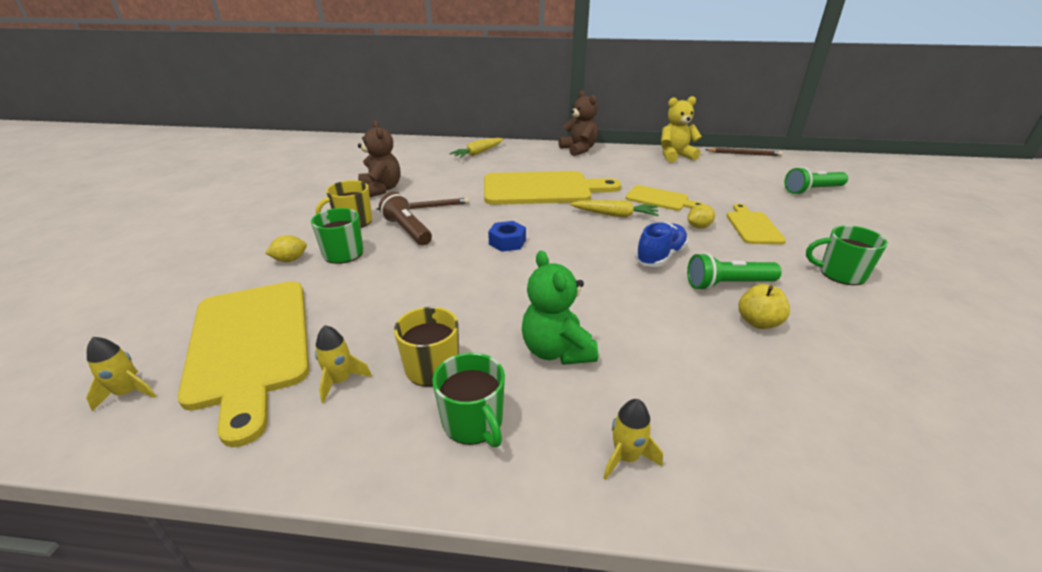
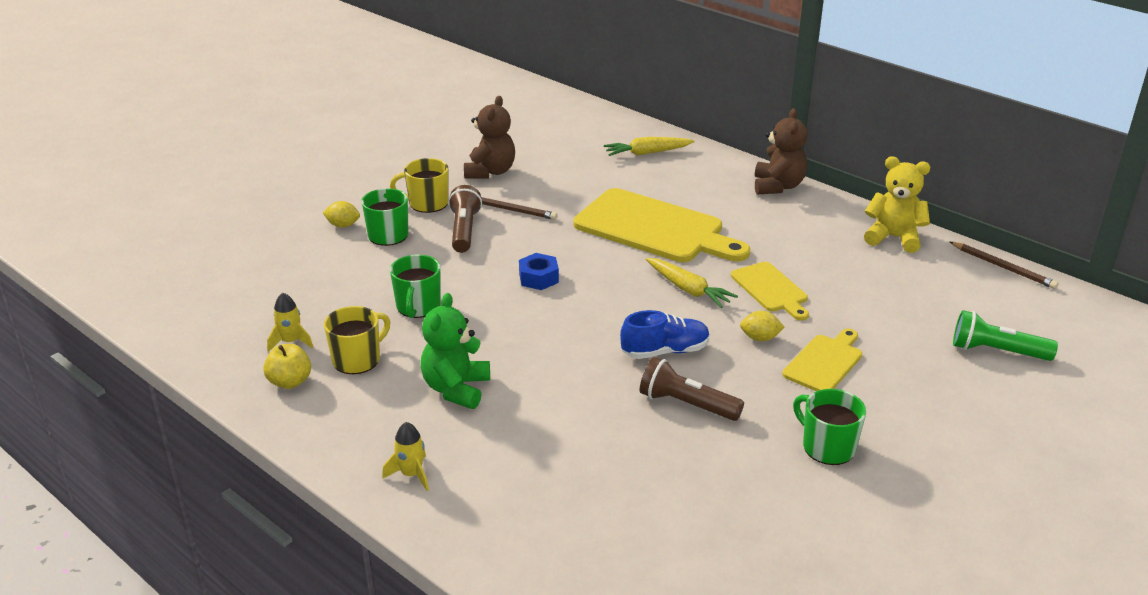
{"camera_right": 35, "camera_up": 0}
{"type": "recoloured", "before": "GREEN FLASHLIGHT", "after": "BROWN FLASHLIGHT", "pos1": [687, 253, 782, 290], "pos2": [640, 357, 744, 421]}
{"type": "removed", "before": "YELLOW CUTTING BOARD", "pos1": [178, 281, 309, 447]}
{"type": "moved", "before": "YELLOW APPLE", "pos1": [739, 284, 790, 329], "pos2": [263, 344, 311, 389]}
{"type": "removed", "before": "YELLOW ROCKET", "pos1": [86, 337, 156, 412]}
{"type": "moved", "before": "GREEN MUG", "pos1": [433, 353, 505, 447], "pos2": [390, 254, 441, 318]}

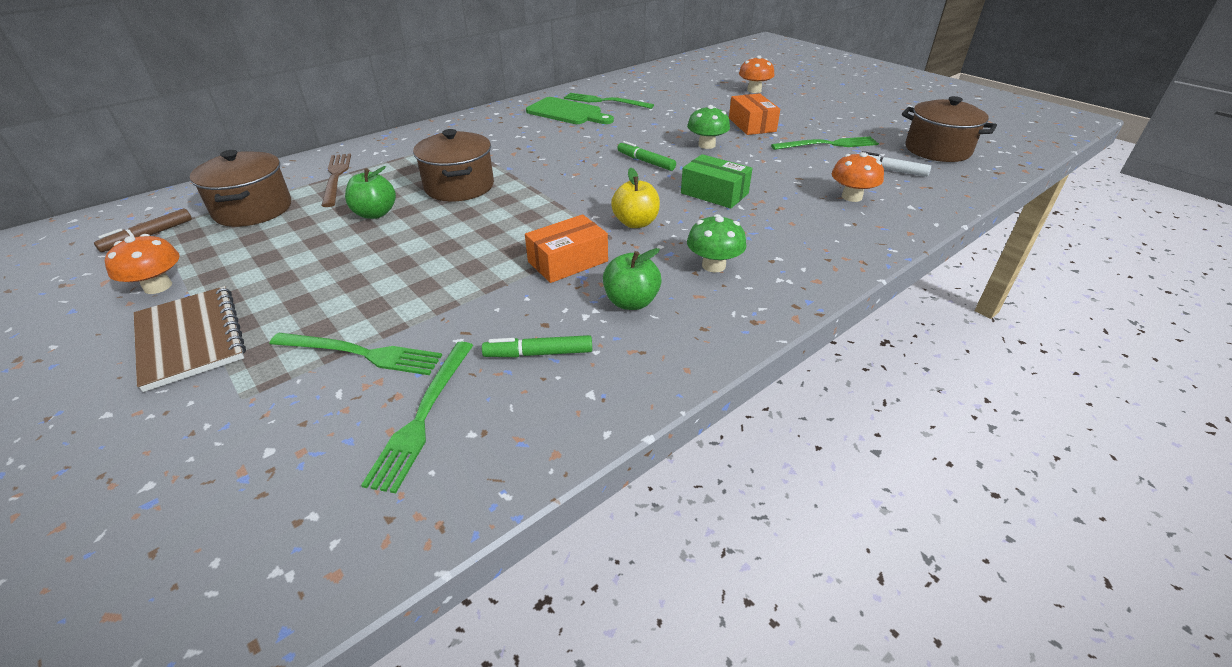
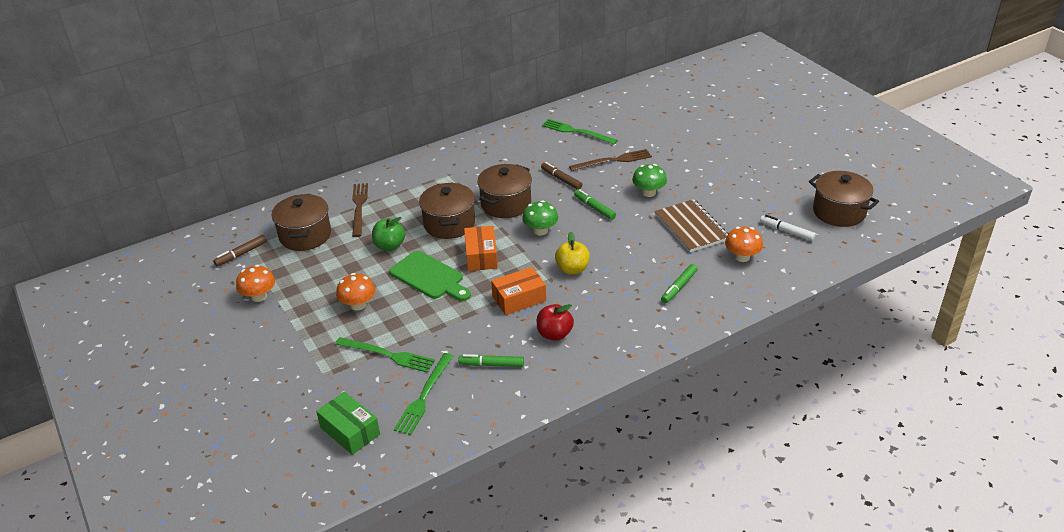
{"camera_right": 10, "camera_up": 0}
{"type": "moved", "before": "ORANGE MUSHROOM", "pos1": [739, 55, 774, 93], "pos2": [336, 273, 375, 311]}
{"type": "moved", "before": "ORANGE BOX", "pos1": [729, 93, 780, 135], "pos2": [464, 226, 498, 271]}
{"type": "moved", "before": "GREEN CUTTING BOARD", "pos1": [526, 97, 614, 124], "pos2": [389, 251, 471, 301]}
{"type": "removed", "before": "GREEN FORK", "pos1": [771, 136, 879, 150]}
{"type": "moved", "before": "GREEN BOX", "pos1": [681, 154, 752, 208], "pos2": [316, 392, 380, 455]}
{"type": "moved", "before": "GREEN MUSHROOM", "pos1": [687, 214, 747, 272], "pos2": [522, 200, 558, 235]}
{"type": "recoloured", "before": "GREEN APPLE", "after": "RED APPLE", "pos1": [603, 248, 662, 310], "pos2": [537, 304, 574, 341]}
{"type": "moved", "before": "BROWN NOTEBOOK", "pos1": [134, 286, 246, 392], "pos2": [655, 199, 729, 252]}
{"type": "added", "after": "BROWN FORK", "pos2": [569, 149, 652, 171]}
{"type": "added", "after": "BROWN MARKER", "pos2": [541, 162, 582, 190]}
{"type": "added", "after": "BROWN POT", "pos2": [477, 164, 532, 218]}
{"type": "added", "after": "GREEN MARKER", "pos2": [661, 264, 698, 303]}

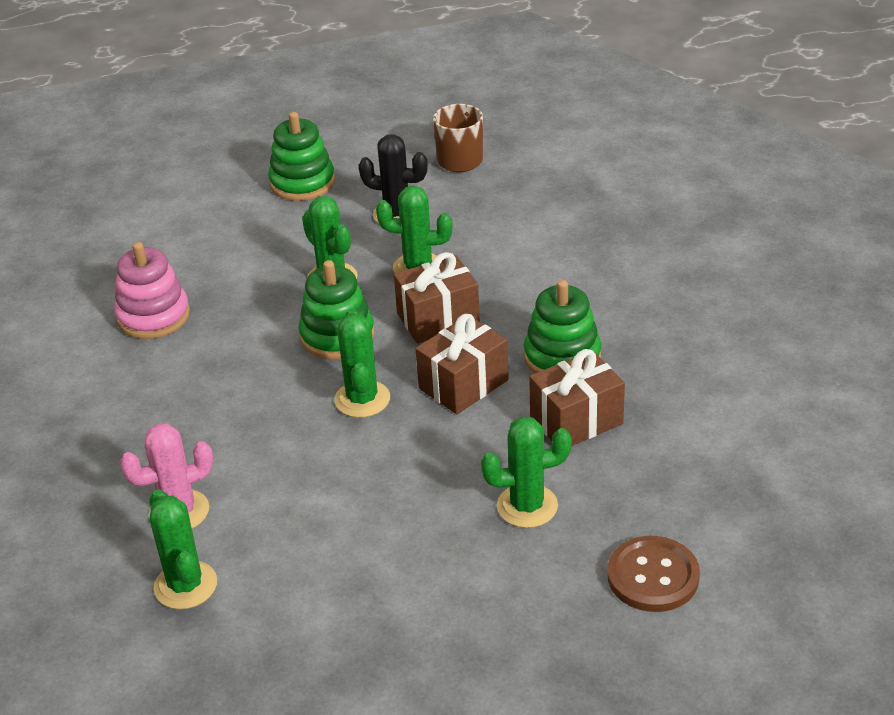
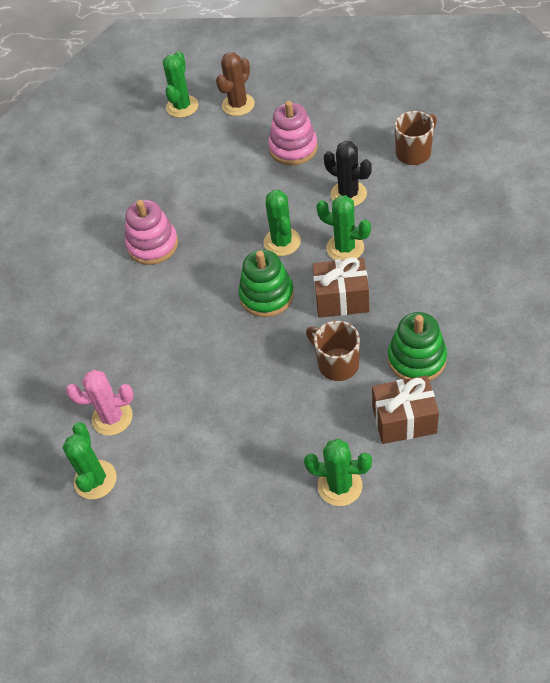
{"camera_right": 25, "camera_up": 15}
{"type": "recoloured", "before": "GREEN STACKING TOY", "after": "PINK STACKING TOY", "pos1": [268, 112, 335, 201], "pos2": [268, 101, 318, 165]}
{"type": "moved", "before": "GREEN CACTUS", "pos1": [334, 309, 390, 418], "pos2": [163, 51, 198, 118]}
{"type": "replaced", "before": "BROWN GIFT", "after": "BROWN MUG", "pos1": [415, 314, 509, 414], "pos2": [306, 321, 360, 381]}
{"type": "removed", "before": "BROWN BUTTON", "pos1": [607, 536, 700, 612]}
{"type": "added", "after": "BROWN CACTUS", "pos2": [216, 52, 255, 116]}

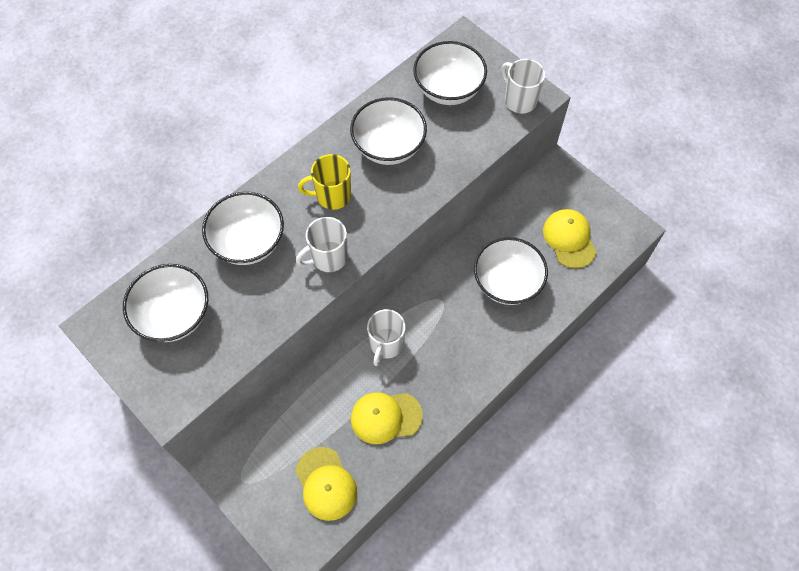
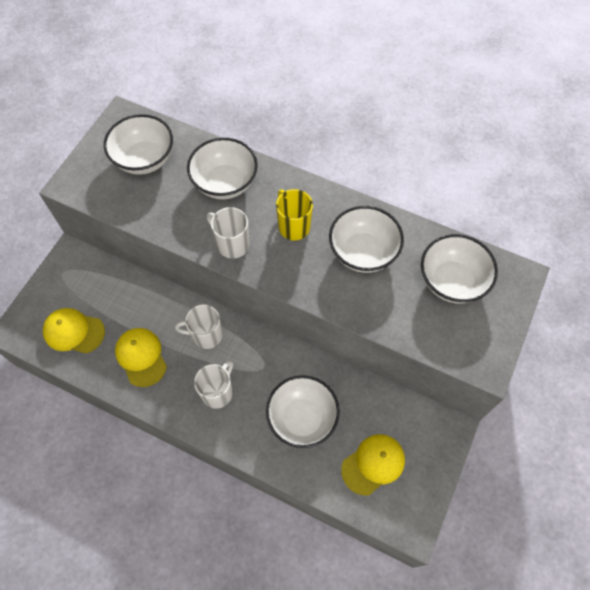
{"camera_right": 70, "camera_up": 0}
{"type": "moved", "before": "WHITE MUG", "pos1": [501, 59, 545, 114], "pos2": [194, 361, 233, 409]}
{"type": "turned", "before": "YELLOW CAP", "pos1": [295, 447, 357, 521], "pos2": [43, 308, 105, 353], "turn": 60}

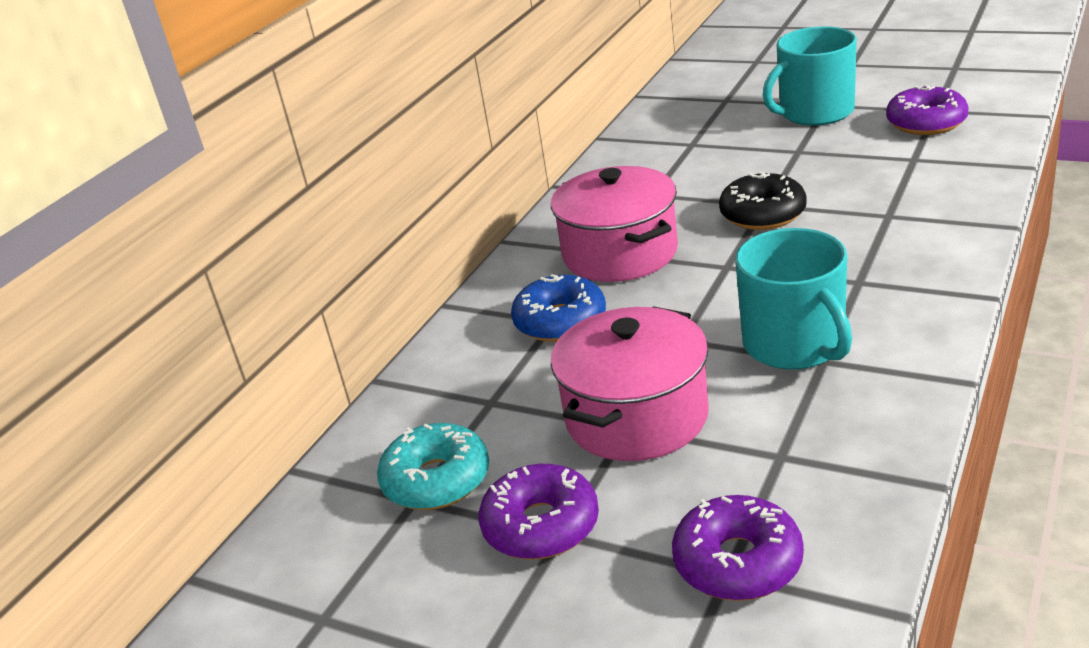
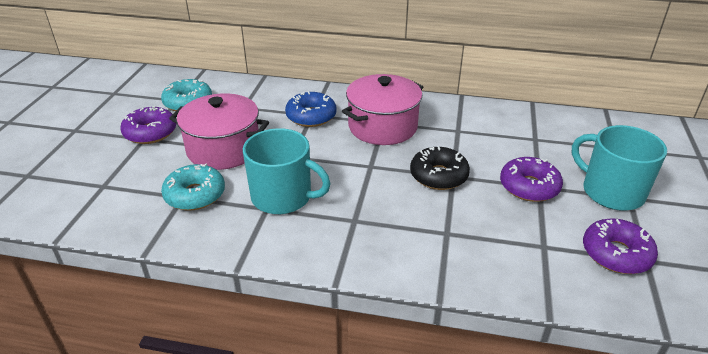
{"camera_right": 70, "camera_up": 5}
{"type": "turned", "before": "TURQUOISE MUG", "pos1": [735, 228, 852, 370], "pos2": [243, 128, 331, 214], "turn": -120}
{"type": "moved", "before": "PURPLE DONUT", "pos1": [672, 495, 804, 601], "pos2": [500, 157, 563, 202]}
{"type": "added", "after": "TURQUOISE DONUT", "pos2": [161, 163, 225, 211]}

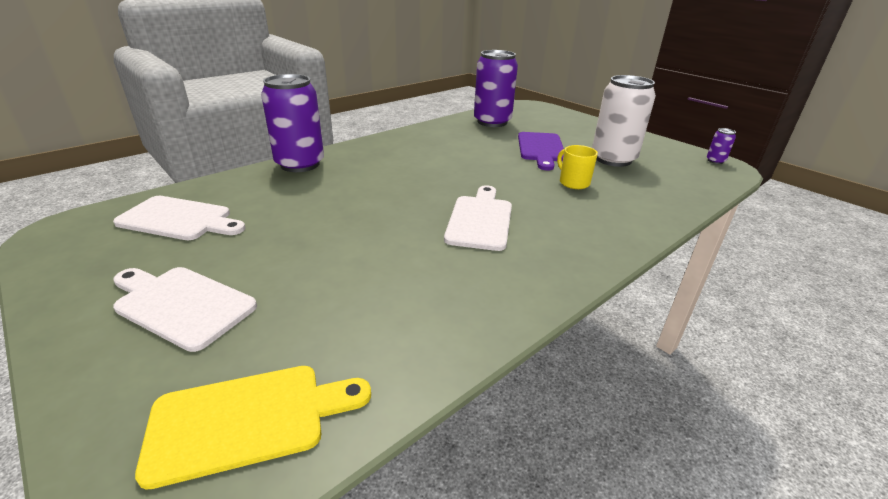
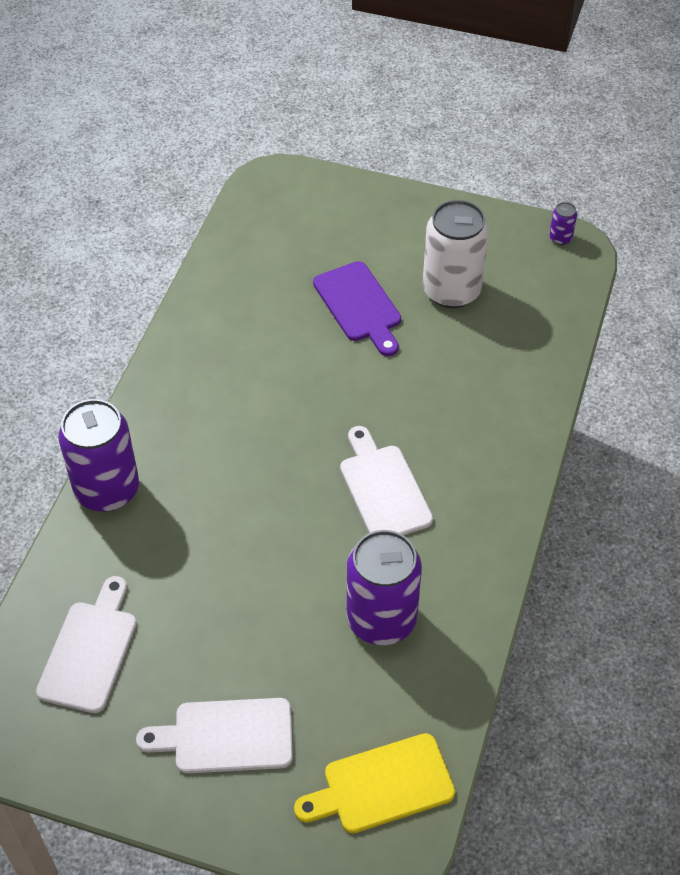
{"camera_right": -30, "camera_up": 20}
{"type": "moved", "before": "PURPLE CAN", "pos1": [474, 50, 518, 127], "pos2": [347, 530, 422, 645]}
{"type": "removed", "before": "YELLOW MUG", "pos1": [557, 145, 598, 189]}
{"type": "turned", "before": "WHITE CUTTING BOARD", "pos1": [113, 196, 245, 240], "pos2": [36, 576, 137, 713], "turn": -60}
{"type": "turned", "before": "YELLOW CUTTING BOARD", "pos1": [135, 366, 371, 490], "pos2": [294, 733, 455, 833], "turn": -150}

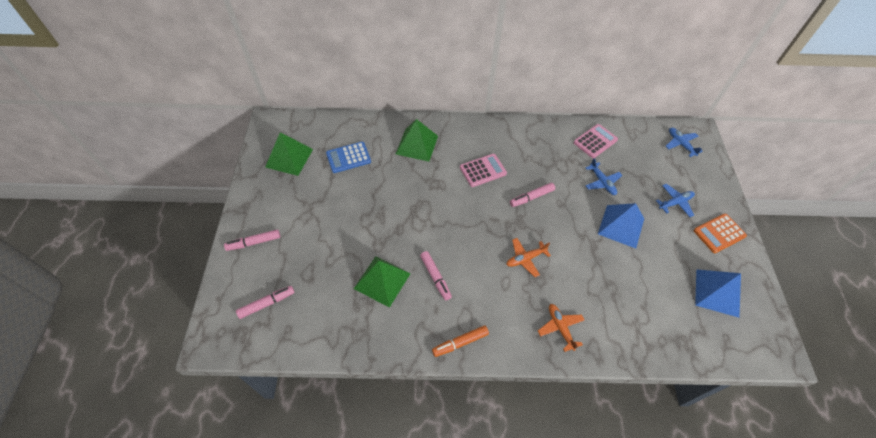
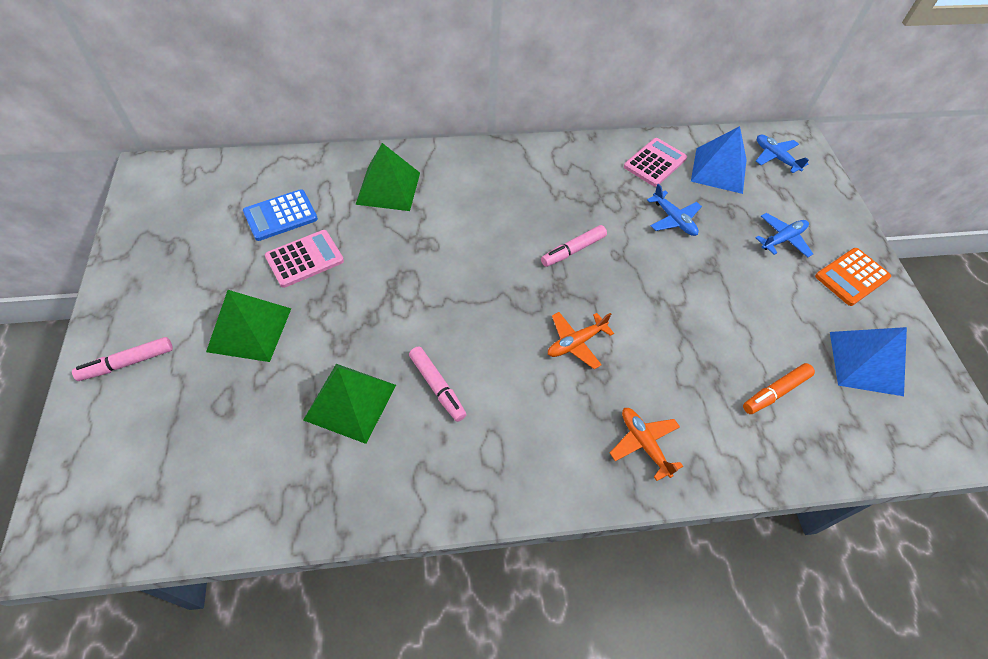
{"camera_right": -10, "camera_up": 0}
{"type": "moved", "before": "GREEN PYRAMID", "pos1": [265, 133, 313, 176], "pos2": [206, 290, 291, 362]}
{"type": "moved", "before": "PINK CALCULATOR", "pos1": [460, 154, 507, 187], "pos2": [265, 230, 344, 288]}
{"type": "moved", "before": "BLUE PYRAMID", "pos1": [598, 203, 644, 248], "pos2": [691, 126, 747, 194]}
{"type": "removed", "before": "PINK MARKER", "pos1": [236, 286, 295, 319]}
{"type": "moved", "before": "ORANGE MARKER", "pos1": [432, 325, 489, 357], "pos2": [743, 363, 815, 414]}

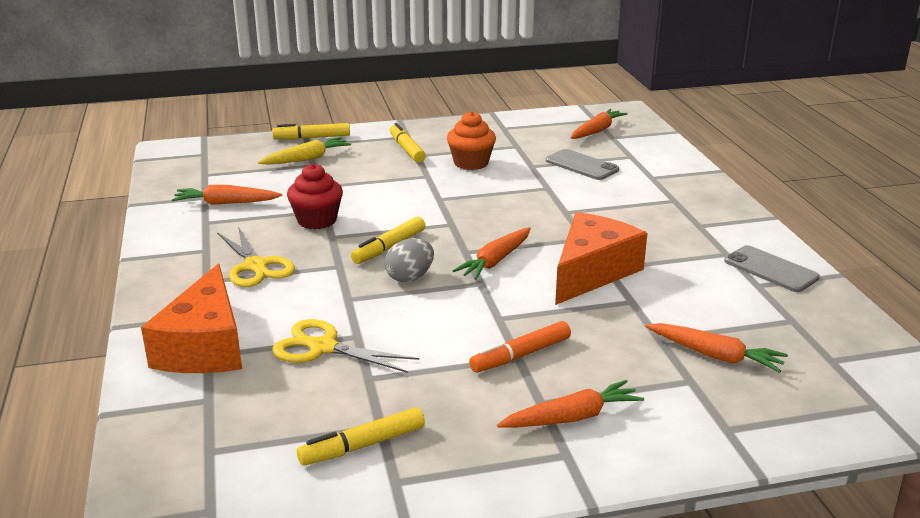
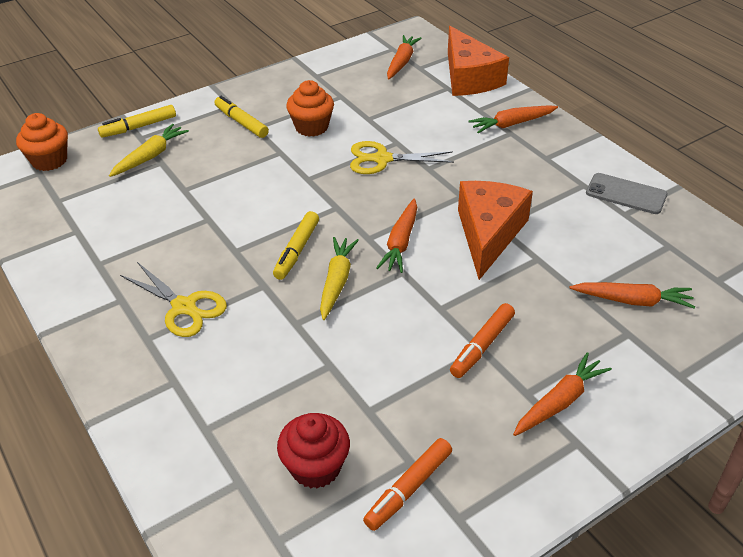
{"camera_right": -20, "camera_up": 15}
{"type": "removed", "before": "GREY PHONE", "pos1": [546, 149, 619, 180]}
{"type": "moved", "before": "RED CUPCAKE", "pos1": [287, 164, 343, 229], "pos2": [277, 413, 350, 488]}
{"type": "moved", "before": "ORANGE CARROT", "pos1": [172, 185, 282, 205], "pos2": [469, 105, 558, 133]}
{"type": "replaced", "before": "GREY EGG", "after": "YELLOW CARROT", "pos1": [385, 238, 434, 282], "pos2": [320, 237, 359, 320]}
{"type": "moved", "before": "ORANGE CHEESE", "pos1": [141, 263, 242, 373], "pos2": [448, 26, 509, 96]}
{"type": "moved", "before": "YELLOW SCISSORS", "pos1": [272, 319, 419, 373], "pos2": [350, 141, 454, 174]}
{"type": "recoloured", "before": "YELLOW MARKER", "after": "ORANGE MARKER", "pos1": [297, 408, 425, 466], "pos2": [363, 438, 452, 531]}
{"type": "added", "after": "ORANGE CUPCAKE", "pos2": [16, 113, 68, 171]}

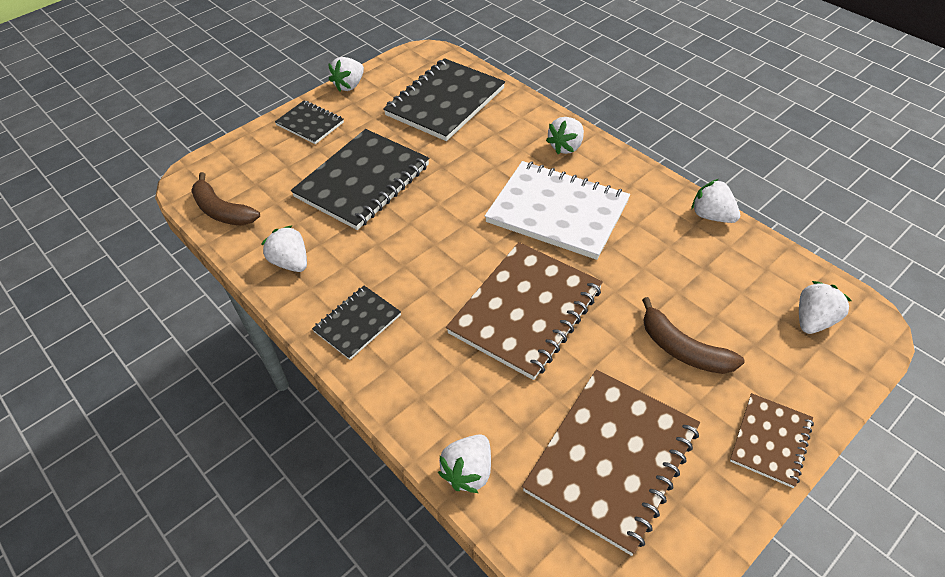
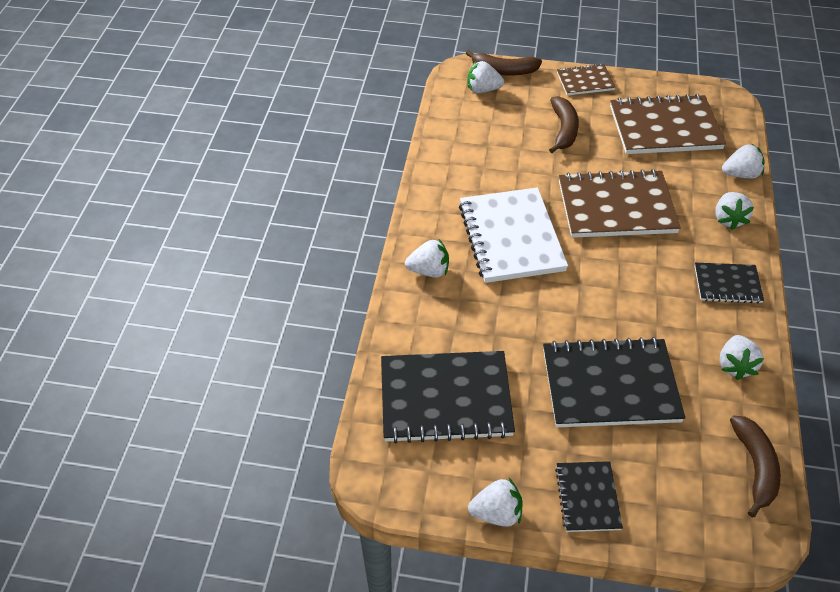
{"camera_right": -130, "camera_up": 0}
{"type": "moved", "before": "WHITE STRAWBERRY", "pos1": [691, 179, 740, 223], "pos2": [715, 192, 754, 230]}
{"type": "added", "after": "BROWN BANANA", "pos2": [466, 50, 542, 76]}

